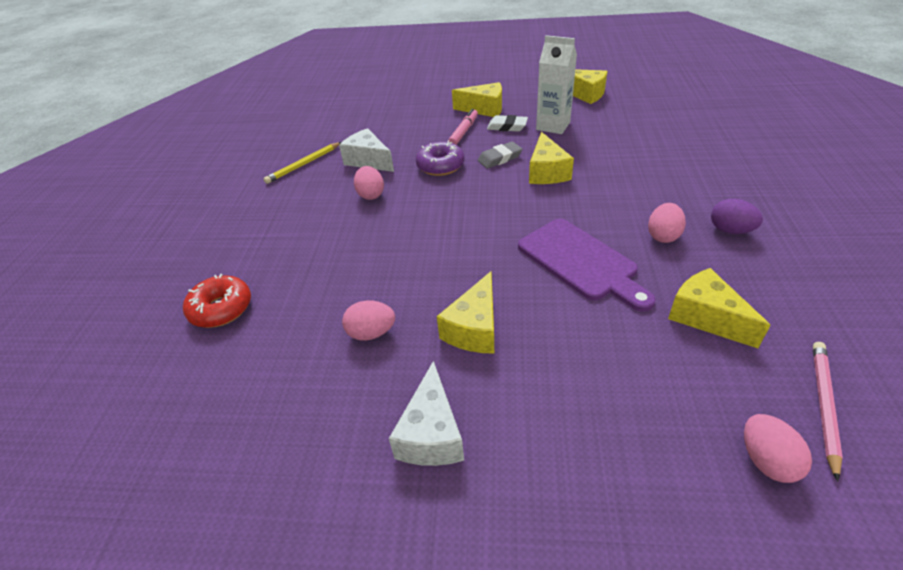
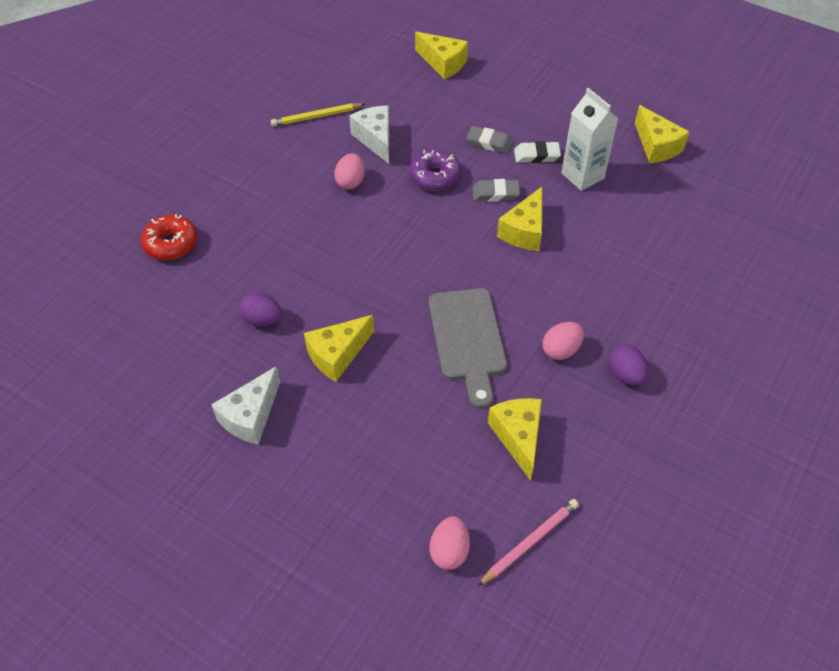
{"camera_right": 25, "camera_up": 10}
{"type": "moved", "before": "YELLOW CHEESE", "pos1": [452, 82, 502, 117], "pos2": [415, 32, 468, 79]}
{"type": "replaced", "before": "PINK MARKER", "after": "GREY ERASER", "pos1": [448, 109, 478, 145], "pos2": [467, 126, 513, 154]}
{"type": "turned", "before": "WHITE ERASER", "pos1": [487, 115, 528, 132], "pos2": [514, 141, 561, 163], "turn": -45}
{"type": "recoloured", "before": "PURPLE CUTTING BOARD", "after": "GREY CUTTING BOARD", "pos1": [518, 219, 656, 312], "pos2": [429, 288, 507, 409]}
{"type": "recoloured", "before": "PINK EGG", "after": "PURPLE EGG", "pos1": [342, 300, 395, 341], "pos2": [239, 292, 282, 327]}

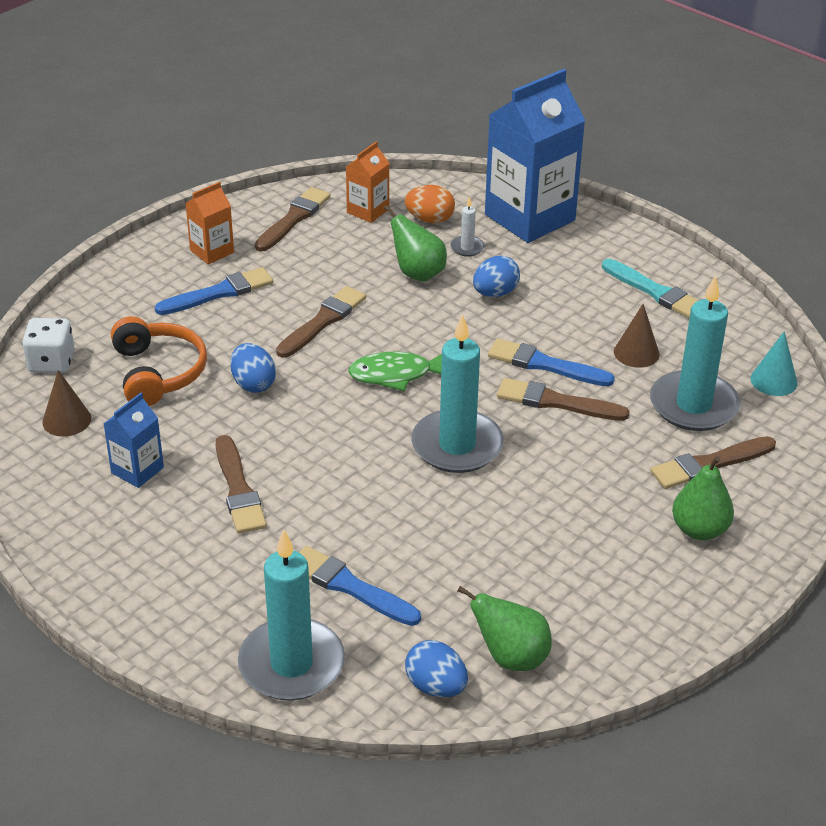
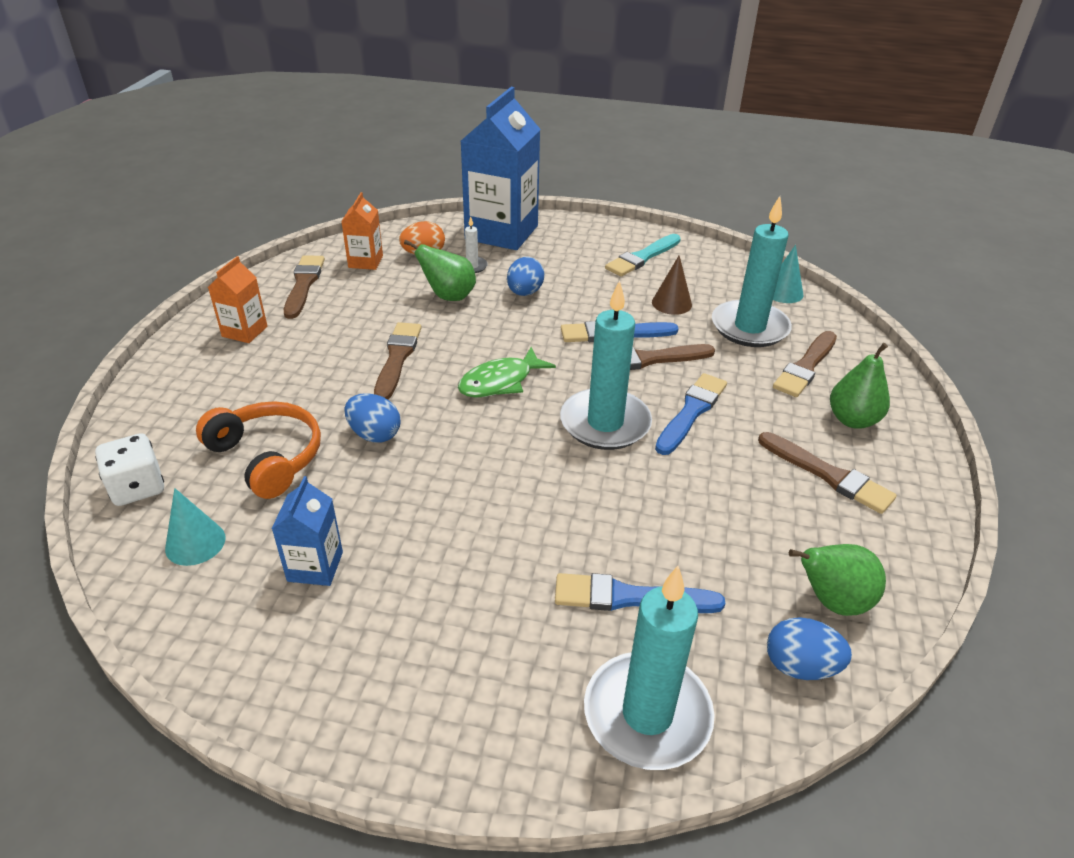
{"camera_right": -30, "camera_up": 0}
{"type": "turned", "before": "TURQUOISE BRUSH", "pos1": [602, 259, 699, 318], "pos2": [605, 234, 681, 276], "turn": 120}
{"type": "moved", "before": "BLUE BRUSH", "pos1": [155, 267, 273, 315], "pos2": [655, 373, 727, 455]}
{"type": "recoloured", "before": "BROWN CONE", "after": "TURQUOISE CONE", "pos1": [42, 370, 91, 437], "pos2": [165, 488, 226, 566]}
{"type": "moved", "before": "BROWN BRUSH", "pos1": [216, 435, 267, 534], "pos2": [758, 432, 897, 514]}

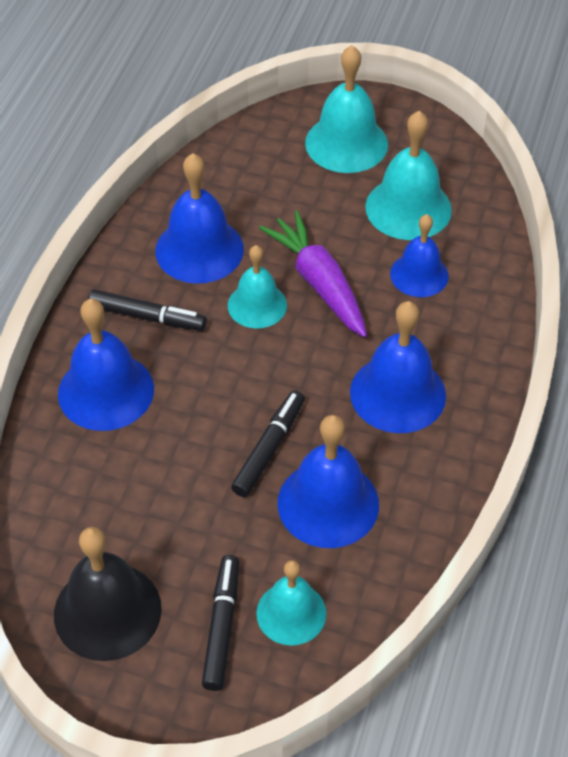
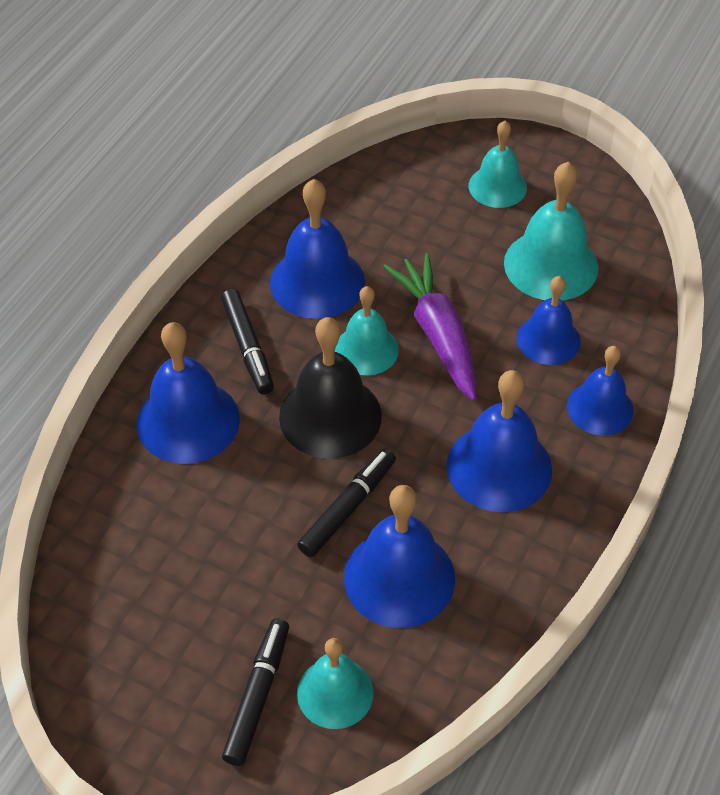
{"camera_right": 10, "camera_up": 0}
{"type": "resized", "before": "TURQUOISE BELL", "pos1": [305, 45, 388, 173], "pos2": [469, 121, 527, 208], "scale": 0.65}
{"type": "turned", "before": "BLACK MARKER", "pos1": [88, 290, 207, 331], "pos2": [221, 289, 274, 394], "turn": 45}
{"type": "moved", "before": "BLACK BELL", "pos1": [54, 527, 162, 661], "pos2": [279, 317, 382, 459]}
{"type": "added", "after": "BLUE BELL", "pos2": [567, 346, 634, 435]}

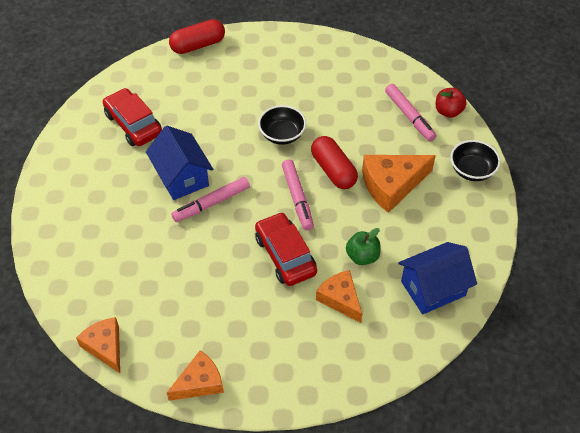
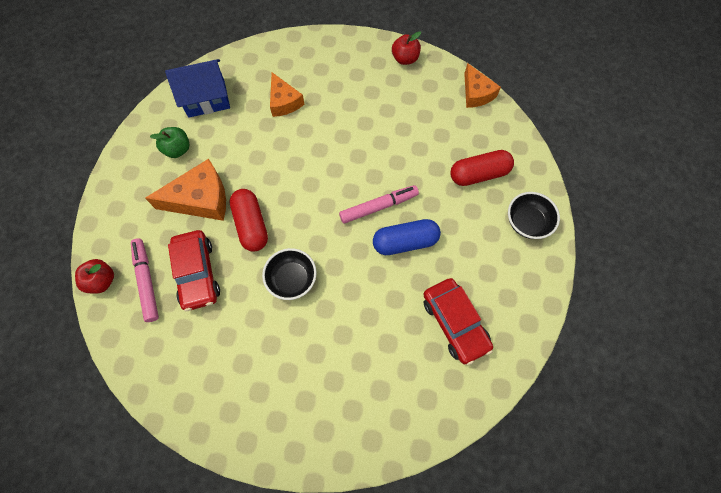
{"camera_right": -170, "camera_up": 15}
{"type": "moved", "before": "RED CAPSULE", "pos1": [169, 19, 225, 54], "pos2": [450, 150, 514, 186]}
{"type": "replaced", "before": "BLUE HOUSE", "after": "BLUE CAPSULE", "pos1": [146, 126, 213, 200], "pos2": [373, 219, 441, 255]}
{"type": "moved", "before": "BLACK BOWL", "pos1": [450, 140, 501, 181], "pos2": [508, 192, 560, 239]}
{"type": "removed", "before": "PINK MARKER", "pos1": [282, 159, 314, 230]}
{"type": "moved", "before": "RED CAR", "pos1": [255, 212, 317, 286], "pos2": [168, 230, 220, 311]}
{"type": "moved", "before": "GREEN APPLE", "pos1": [346, 228, 381, 265], "pos2": [150, 127, 190, 158]}
{"type": "replaced", "before": "ORANGE CHEESE", "after": "RED APPLE", "pos1": [167, 350, 224, 401], "pos2": [392, 31, 421, 65]}

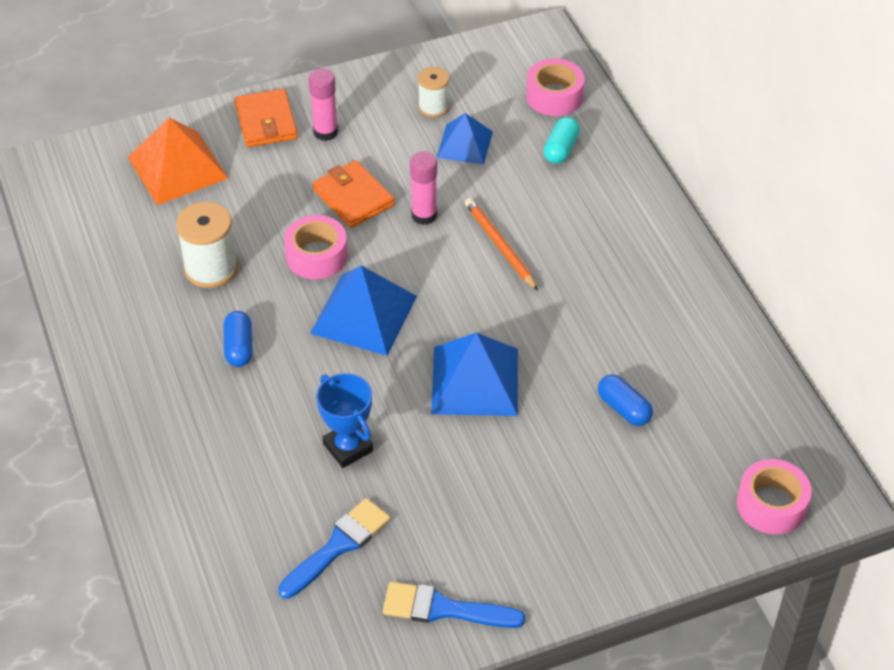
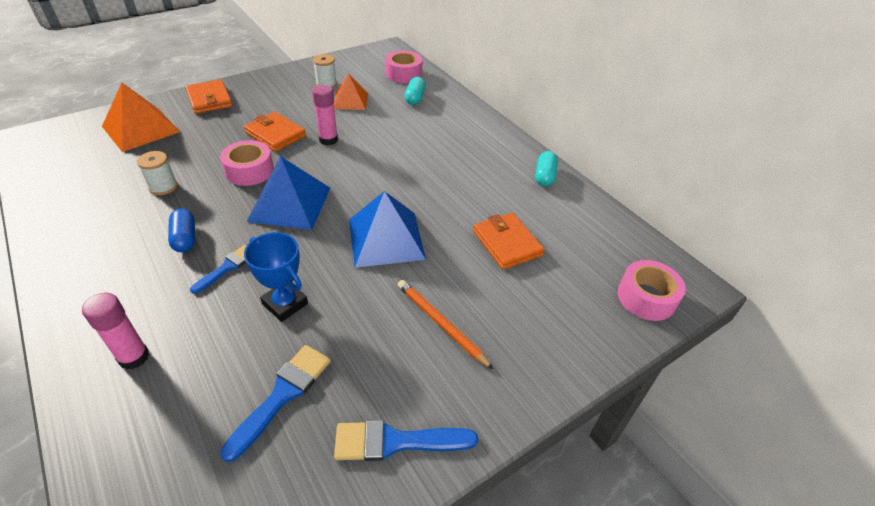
{"camera_right": -15, "camera_up": -5}
{"type": "moved", "before": "PINK GLUE STICK", "pos1": [309, 68, 338, 141], "pos2": [82, 293, 149, 369]}
{"type": "recoloured", "before": "BLUE PYRAMID", "after": "ORANGE PYRAMID", "pos1": [436, 113, 493, 165], "pos2": [334, 74, 368, 110]}
{"type": "moved", "before": "ORANGE PENCIL", "pos1": [465, 198, 538, 291], "pos2": [398, 280, 494, 370]}
{"type": "resized", "before": "WHITE SPOOL", "pos1": [176, 202, 238, 288], "pos2": [137, 151, 178, 195], "scale": 0.63}
{"type": "replaced", "before": "BLUE CAPSULE", "after": "ORANGE WALLET", "pos1": [598, 374, 653, 426], "pos2": [473, 213, 544, 269]}
{"type": "added", "after": "TURQUOISE CAPSULE", "pos2": [535, 151, 558, 186]}
{"type": "added", "after": "BLUE BRUSH", "pos2": [190, 245, 246, 294]}

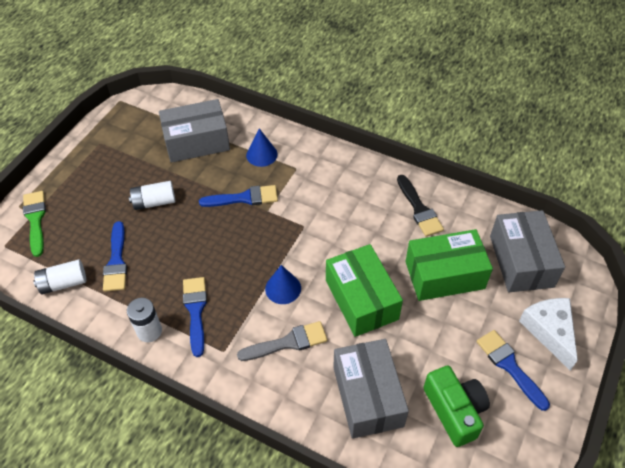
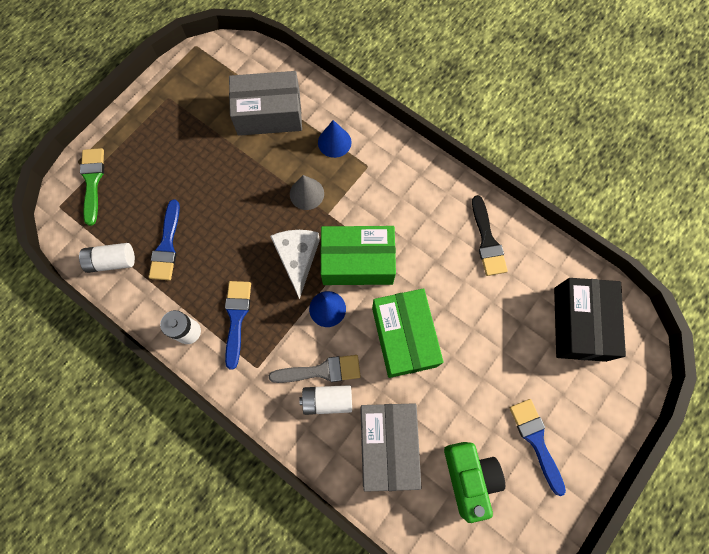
{"camera_right": 10, "camera_up": 20}
{"type": "moved", "before": "WHITE BATTERY", "pos1": [129, 181, 175, 210], "pos2": [299, 385, 352, 415]}
{"type": "replaced", "before": "BLUE BRUSH", "after": "GREY CONE", "pos1": [199, 185, 278, 207], "pos2": [290, 175, 324, 210]}
{"type": "recoloured", "before": "GREY BOX", "after": "BLACK BOX", "pos1": [490, 210, 565, 292], "pos2": [554, 278, 626, 362]}
{"type": "moved", "before": "GREEN BOX", "pos1": [405, 229, 493, 301], "pos2": [320, 226, 396, 285]}
{"type": "moved", "before": "WHITE CHEESE", "pos1": [519, 298, 578, 371], "pos2": [270, 230, 320, 299]}

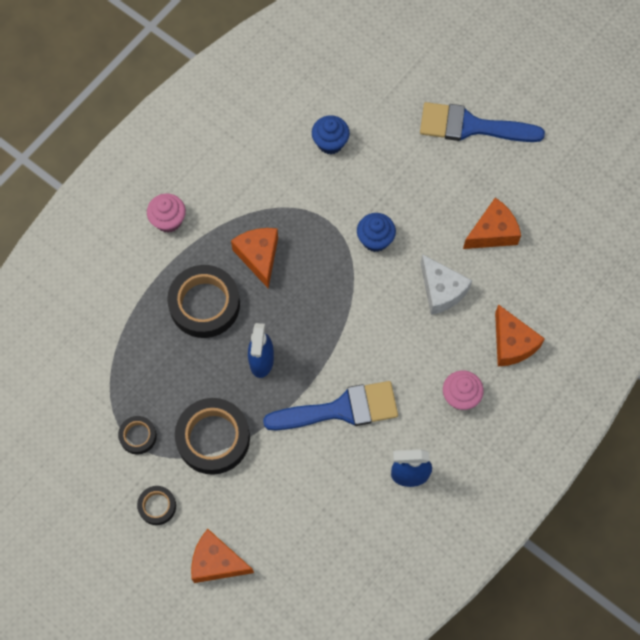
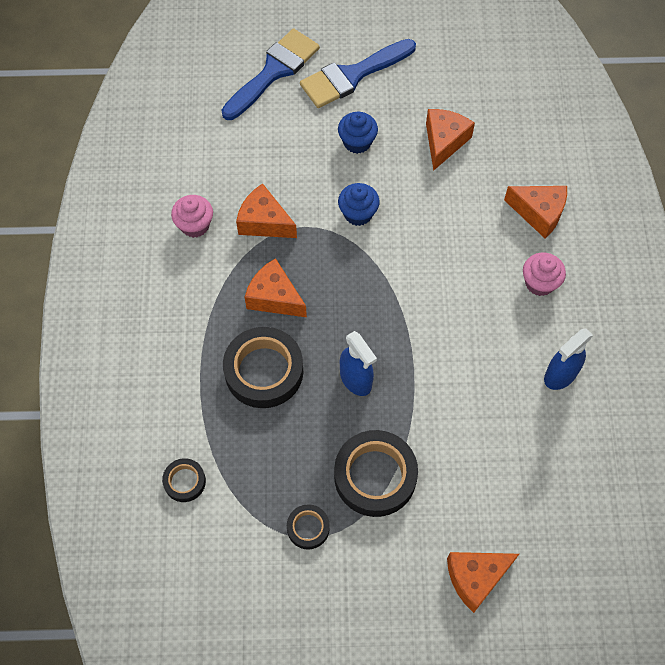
{"camera_right": -40, "camera_up": -5}
{"type": "moved", "before": "BLUE CUPCAKE", "pos1": [312, 115, 350, 154], "pos2": [338, 112, 378, 154]}
{"type": "moved", "before": "PINK CUPCAKE", "pos1": [147, 193, 186, 233], "pos2": [171, 195, 213, 238]}
{"type": "removed", "before": "WHITE CHEESE", "pos1": [420, 254, 472, 315]}
{"type": "moved", "before": "BLUE BRUSH", "pos1": [263, 381, 398, 431], "pos2": [222, 28, 320, 120]}
{"type": "moved", "before": "BLACK TAPE", "pos1": [137, 486, 176, 525], "pos2": [162, 458, 206, 502]}
{"type": "added", "after": "ORANGE CHEESE", "pos2": [236, 183, 297, 238]}

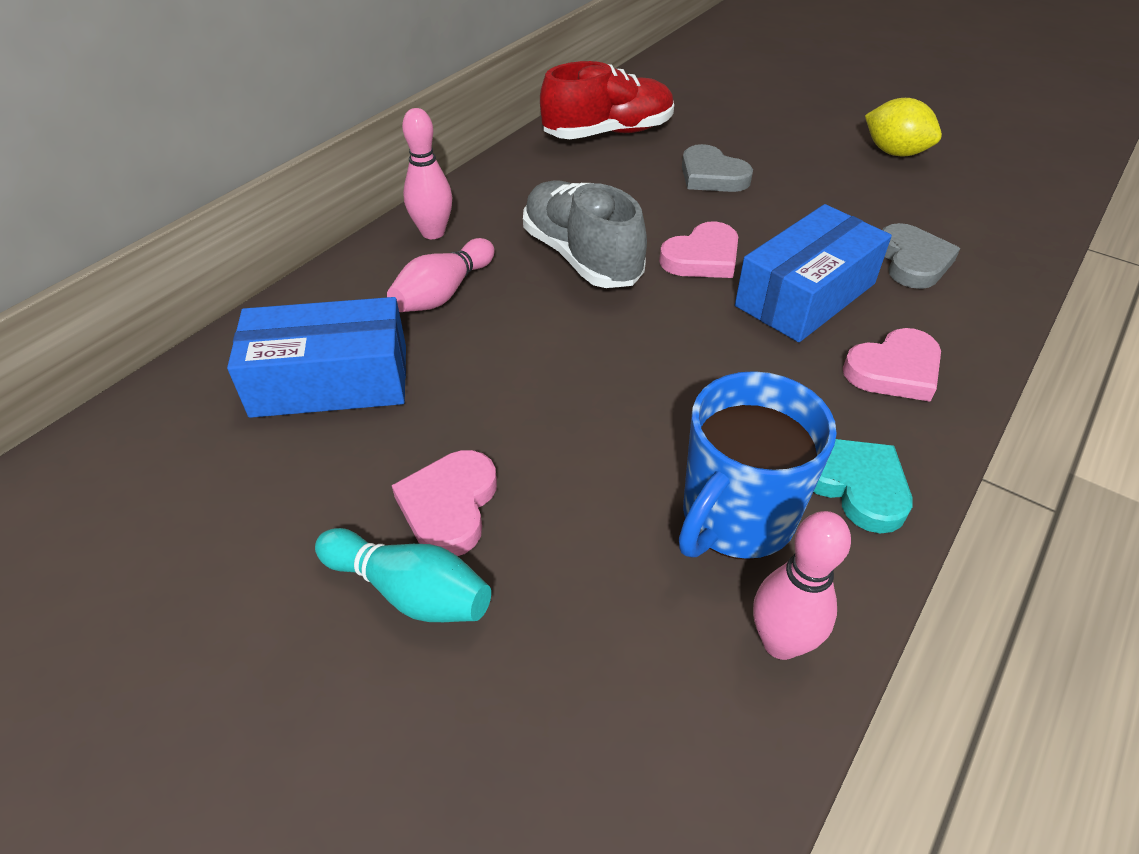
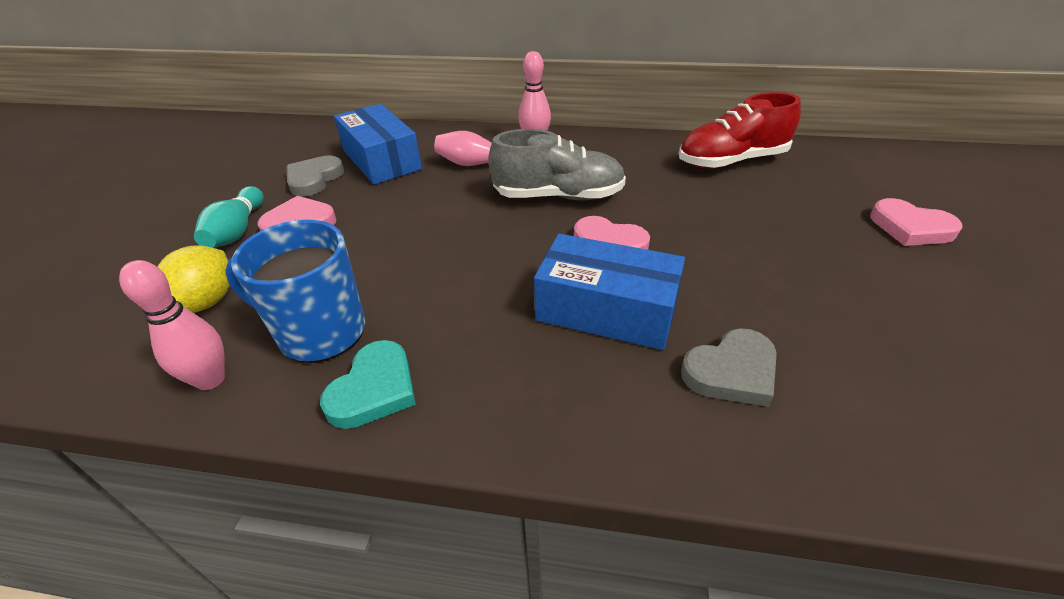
{"camera_right": 65, "camera_up": -5}
{"type": "turned", "before": "RED SHOE", "pos1": [540, 61, 674, 139], "pos2": [679, 92, 801, 169], "turn": 120}
{"type": "moved", "before": "YELLOW LEMON", "pos1": [865, 98, 942, 156], "pos2": [157, 246, 230, 313]}
{"type": "moved", "before": "GREY HEART", "pos1": [682, 144, 753, 192], "pos2": [287, 156, 344, 197]}
{"type": "turned", "before": "GREY SHOE", "pos1": [523, 180, 647, 288], "pos2": [488, 129, 626, 201], "turn": 60}
{"type": "moved", "before": "PINK HEART", "pos1": [843, 328, 941, 402], "pos2": [870, 198, 963, 246]}

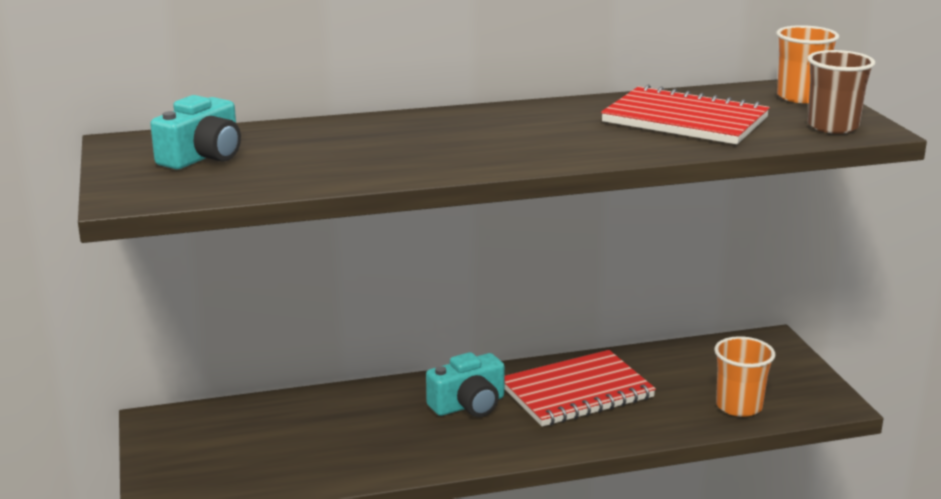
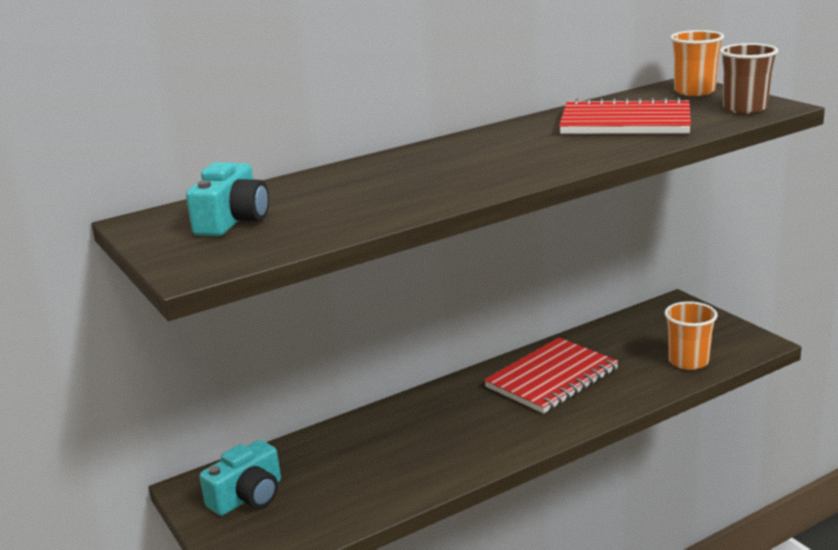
{"camera_right": -15, "camera_up": 0}
{"type": "moved", "before": "TURQUOISE CAMERA", "pos1": [426, 352, 505, 417], "pos2": [200, 440, 281, 516]}

